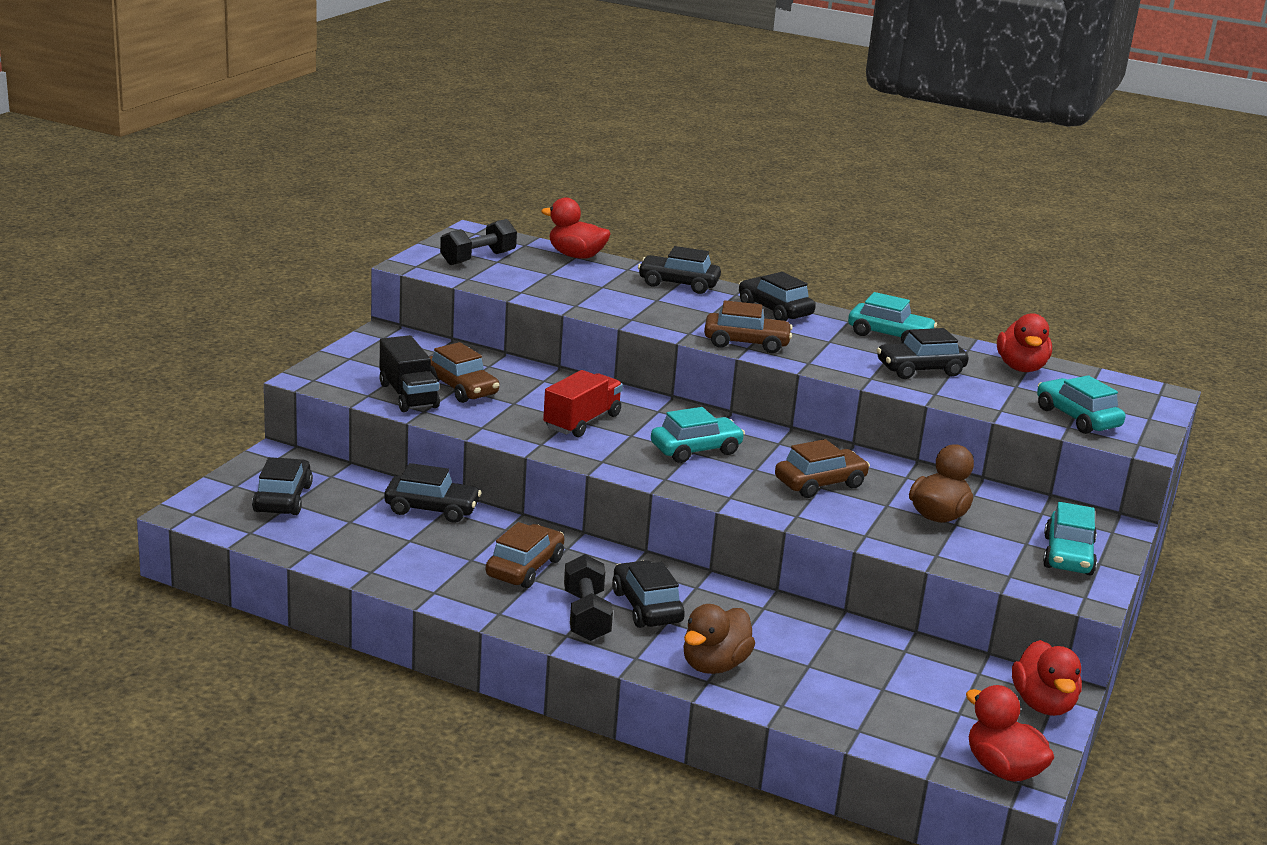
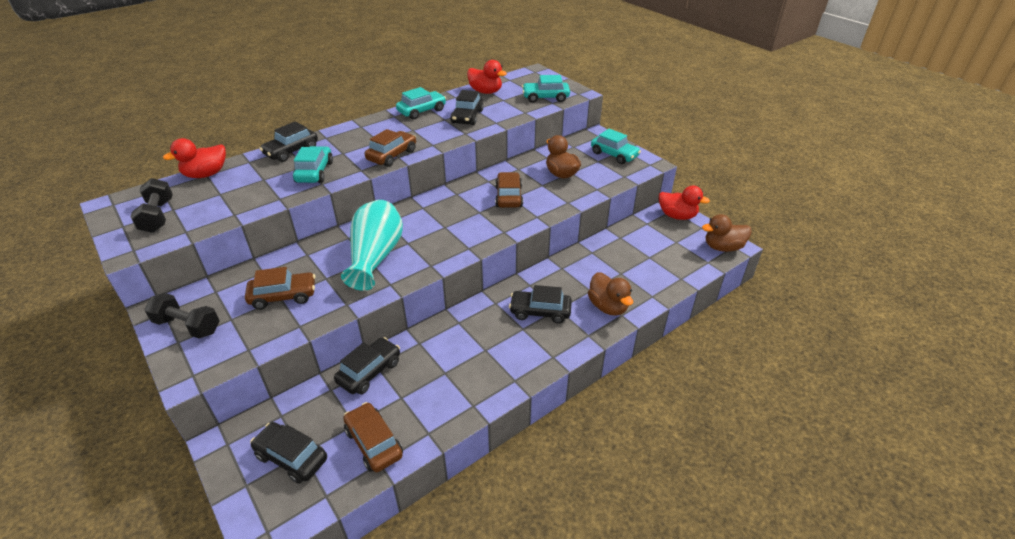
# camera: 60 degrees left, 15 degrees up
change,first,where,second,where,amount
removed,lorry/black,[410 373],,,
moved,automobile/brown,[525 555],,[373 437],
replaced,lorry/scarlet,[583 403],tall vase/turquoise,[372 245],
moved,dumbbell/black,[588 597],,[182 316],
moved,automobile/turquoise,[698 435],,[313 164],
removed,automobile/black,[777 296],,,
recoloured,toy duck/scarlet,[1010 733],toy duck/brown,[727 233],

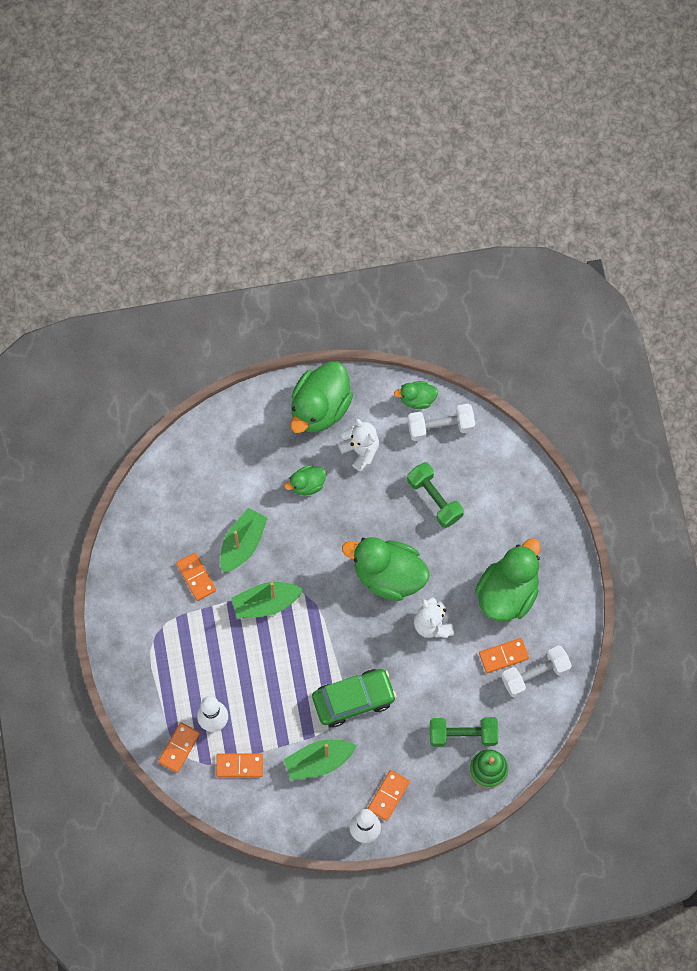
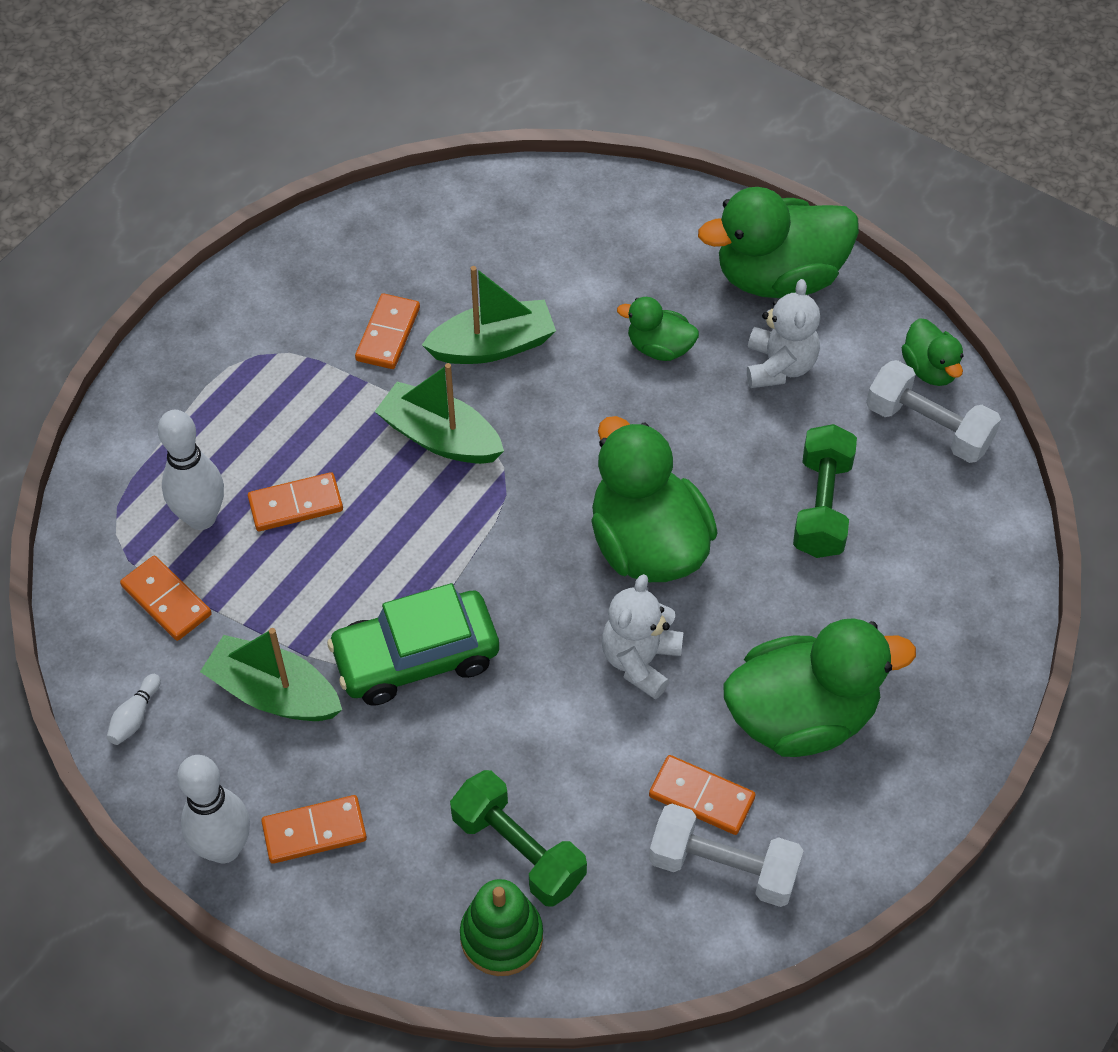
# camera: 45 degrees right, 15 degrees down
change,first,where,second,where,amount
moved,domino/bright orange,[179 747],,[295 501],
turned,automobile/leaf-green,[354 698],,[413 644],135 degrees clockwise
turned,toy duck/leaf-green,[416 395],,[933 352],150 degrees counterclockwise
added,,,skittle/white,[134 709],

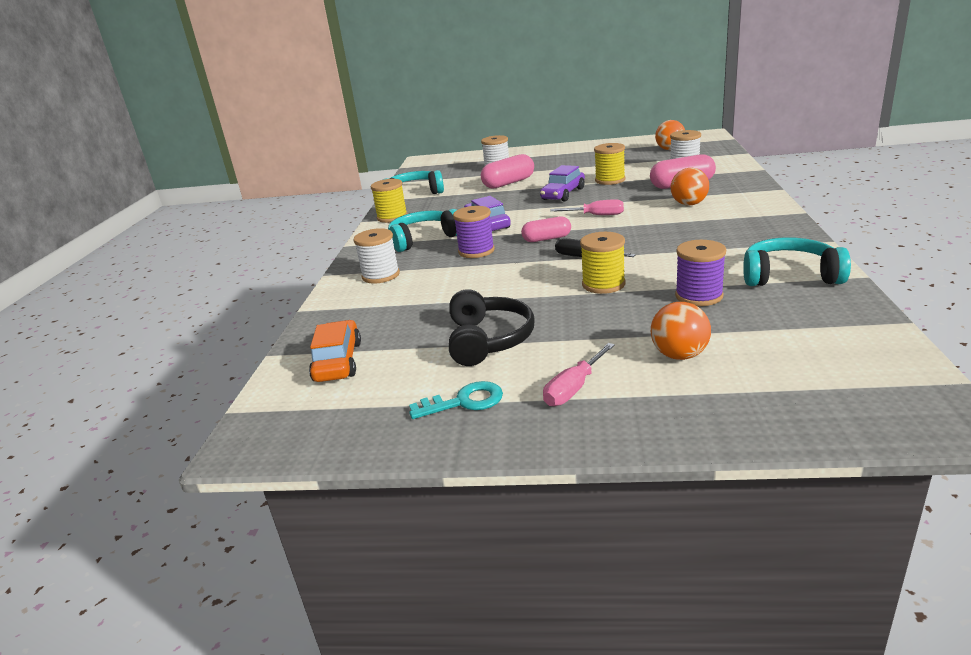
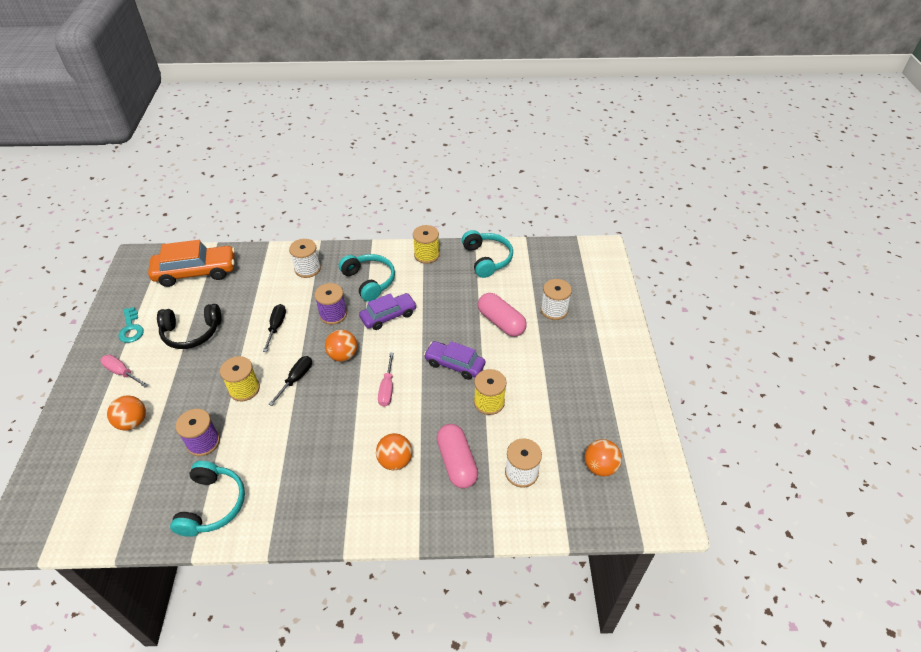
# camera: 80 degrees right, 20 degrees up
change,first,where,second,where,amount
resized,automobile/bright orange,[335 351],,[191 263],x1.54
replaced,pill/rosy,[546 229],sphere/bright orange,[341 346],
added,,,screwdriver/black,[274 328],

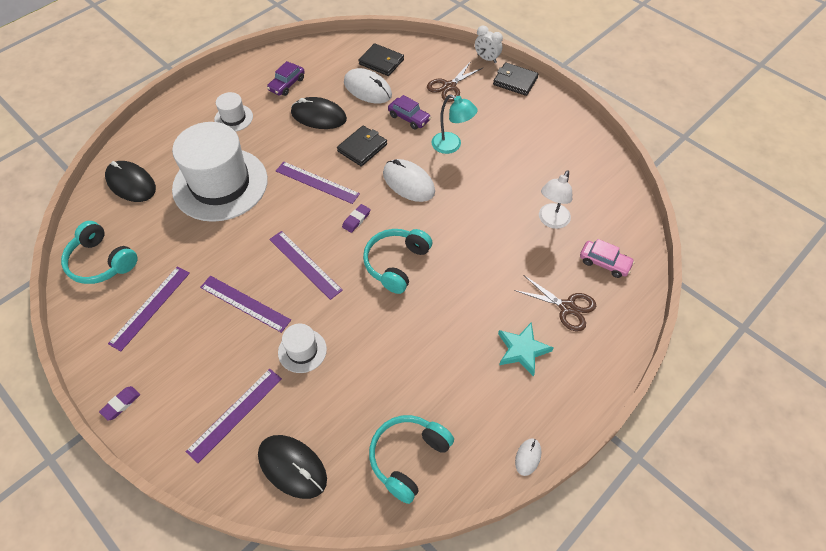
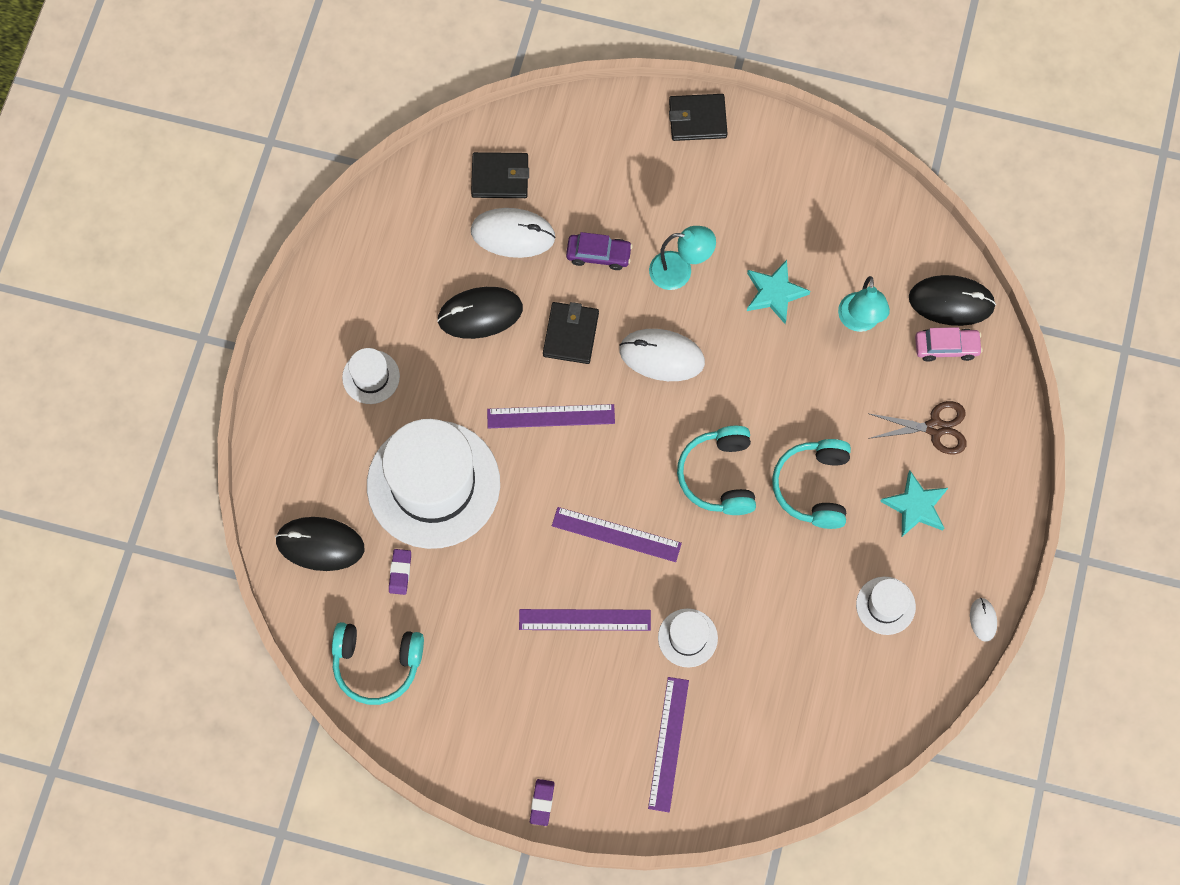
# camera: 30 degrees left, 15 degrees up
change,first,where,second,where,amount
removed,measuring stick/purple,[149 308],,,
moved,PC mouse/black,[292 467],,[952 300],
removed,automobile/purple,[286 78],,,
moved,eraser/purple,[356 218],,[400 572],
moved,headphones/turquoise,[411 459],,[811 484],
removed,pair of scissors/brown,[455 81],,,
removed,clock/white,[489 44],,,
recoloured,desk lamp/white,[555 199],desk lamp/turquoise,[864 304],
added,,,star/turquoise,[778 292],
added,,,top hat/white,[886 606],

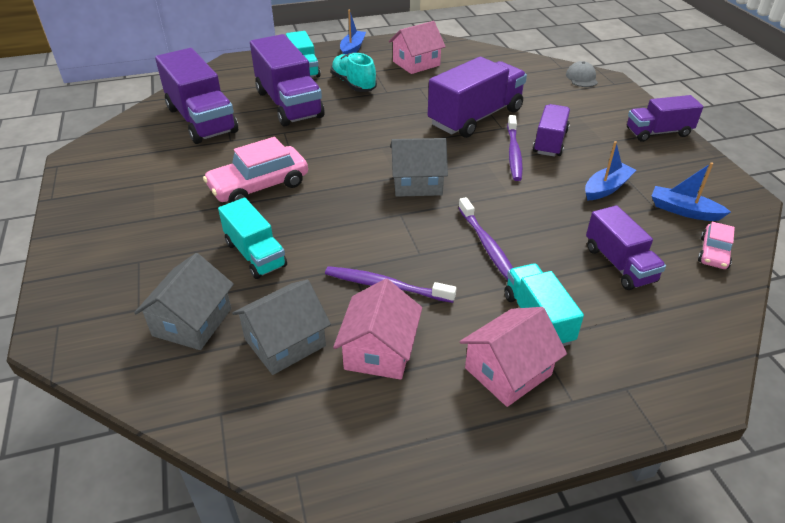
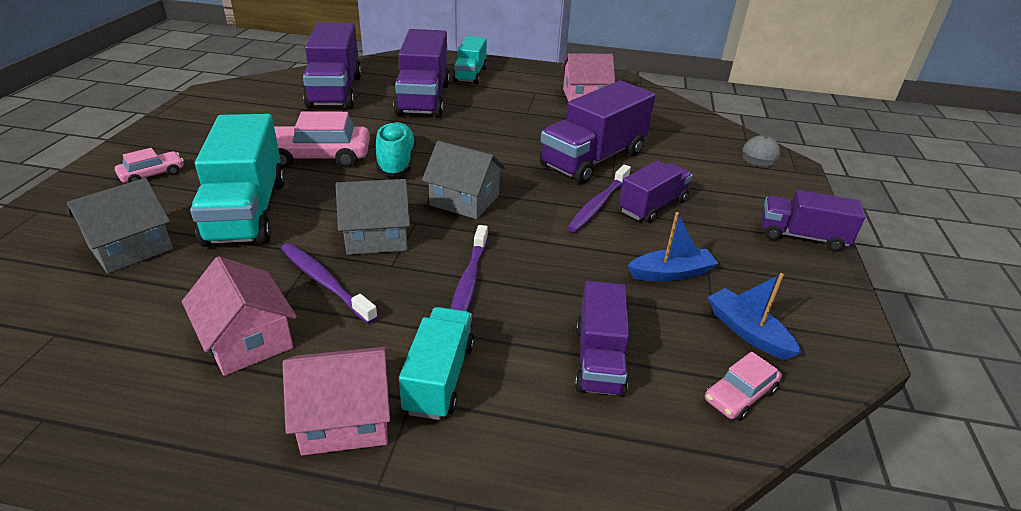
# camera: 25 degrees right, 5 degrees down
change,first,where,second,where,amount
resized,lorry/turquoise,[252 238],,[237 180],x1.67
moved,house/gray,[281 327],,[372 217],
moved,sneaker/turquoise,[354 72],,[396 149],
turned,house/rosy,[377 329],,[239 316],75 degrees counterclockwise
removed,sailboat/blue,[353 32],,,
turned,lorry/purple,[477 97],,[598 132],150 degrees clockwise
added,,,automobile/rosy,[149 165],

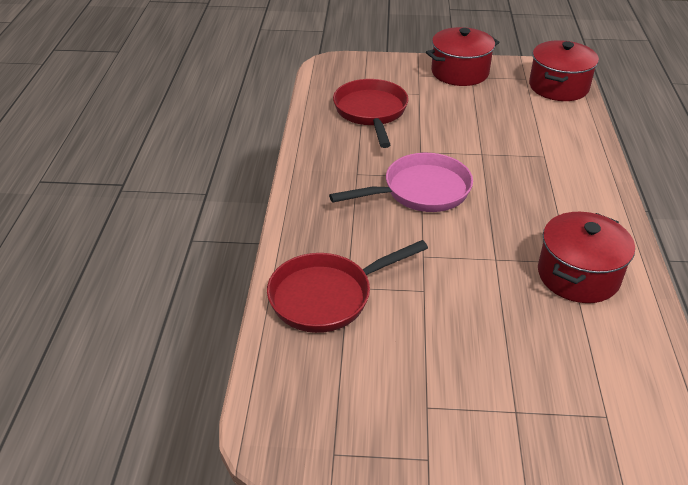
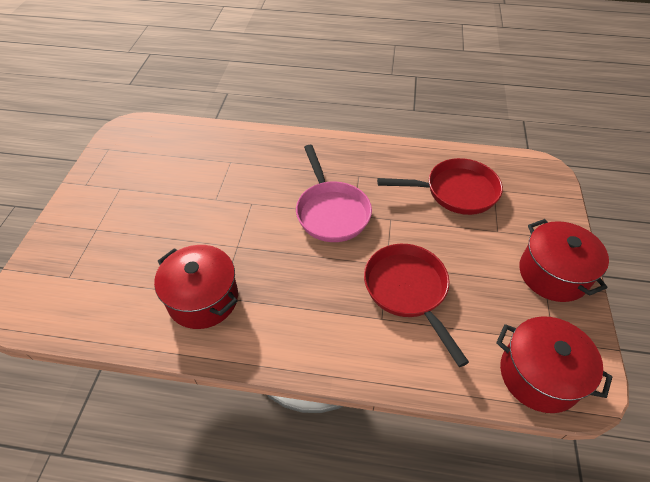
# camera: 95 degrees right, 10 degrees up
change,first,where,second,where,amount
moved,frying pan/scarlet,[347 286],,[416 305],

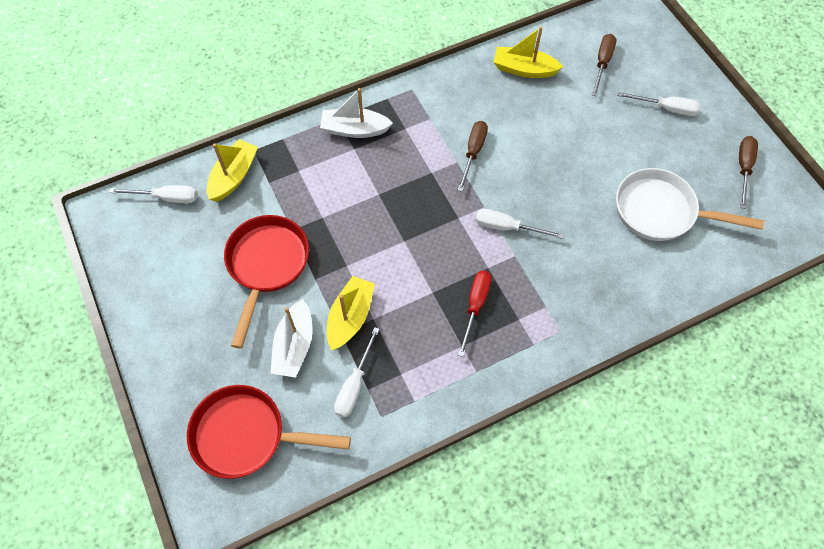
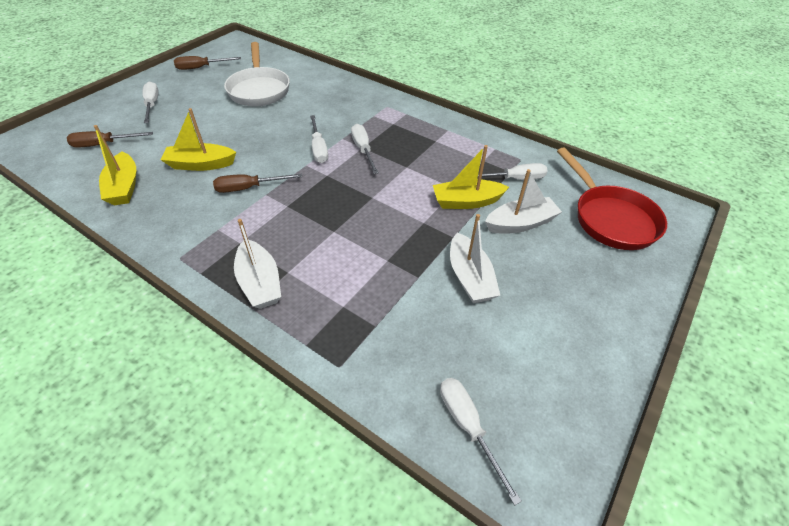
# camera: 120 degrees left, 15 degrees down
change,first,where,second,where,amount
moved,sailboat/bright yellow,[232 170],,[198 139],
replaced,frying pan/scarlet,[266 282],sailboat/white,[475 258],
removed,screwdriver/scarlet,[474 314],,,
added,,,screwdriver/white,[365 149],

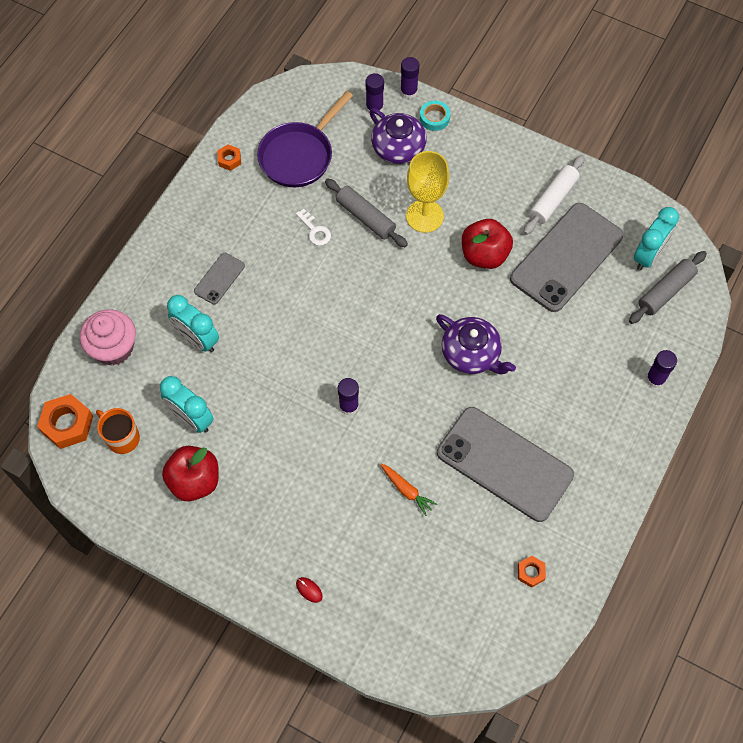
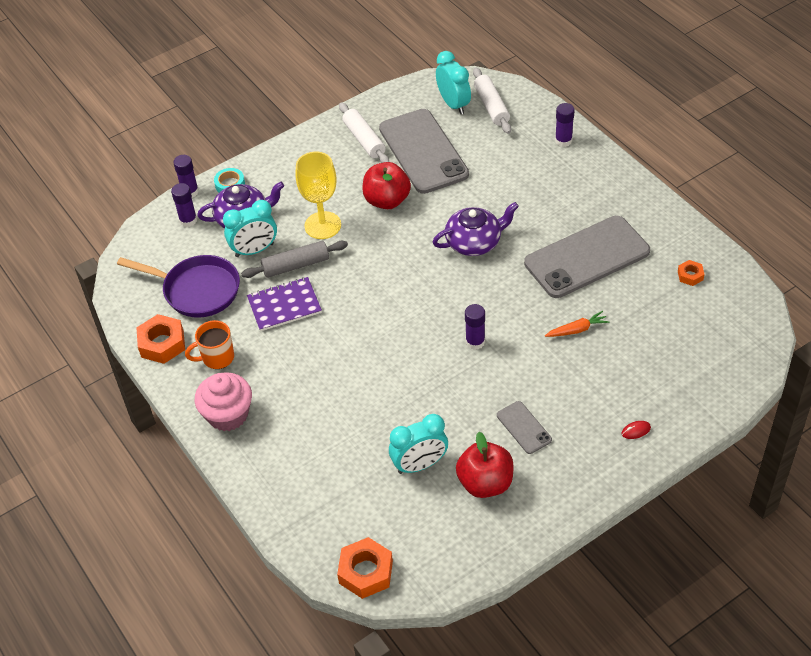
# camera: 60 degrees left, 15 degrees down
change,first,where,second,where,amount
moved,cupcake/rosy,[108 337],,[223 401],
moved,tea mug/bright orange,[118 431],,[209 344],
moved,clock/turquoise,[193 323],,[250 228],
moved,phone/gray,[219 278],,[524 427],
resized,hexagon nut/bright orange,[229 158],,[160 339],x1.85
turned,frying pan/purple,[305 139],,[178 286],45 degrees counterclockwise
replaced,key/white,[313 227],exercise book/purple,[284 304],
recoloured,dough roller/gray,[668 287],dough roller/white,[492 101],

